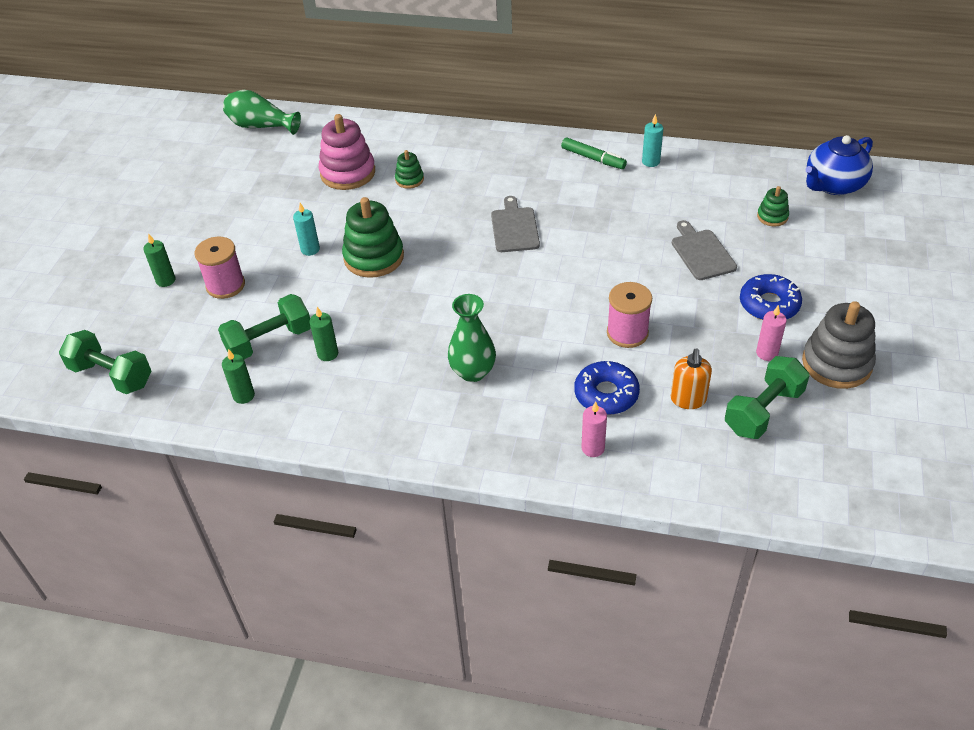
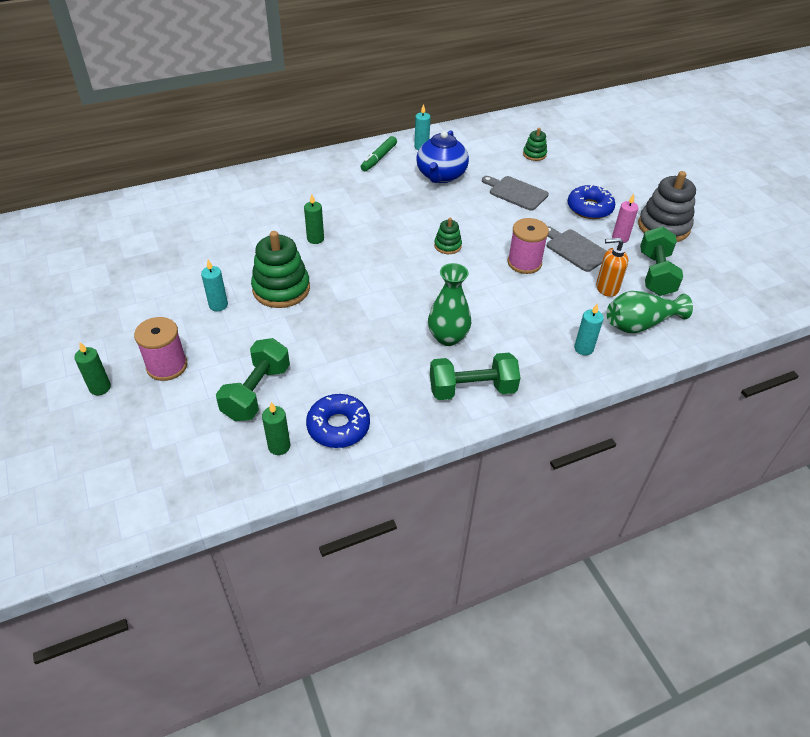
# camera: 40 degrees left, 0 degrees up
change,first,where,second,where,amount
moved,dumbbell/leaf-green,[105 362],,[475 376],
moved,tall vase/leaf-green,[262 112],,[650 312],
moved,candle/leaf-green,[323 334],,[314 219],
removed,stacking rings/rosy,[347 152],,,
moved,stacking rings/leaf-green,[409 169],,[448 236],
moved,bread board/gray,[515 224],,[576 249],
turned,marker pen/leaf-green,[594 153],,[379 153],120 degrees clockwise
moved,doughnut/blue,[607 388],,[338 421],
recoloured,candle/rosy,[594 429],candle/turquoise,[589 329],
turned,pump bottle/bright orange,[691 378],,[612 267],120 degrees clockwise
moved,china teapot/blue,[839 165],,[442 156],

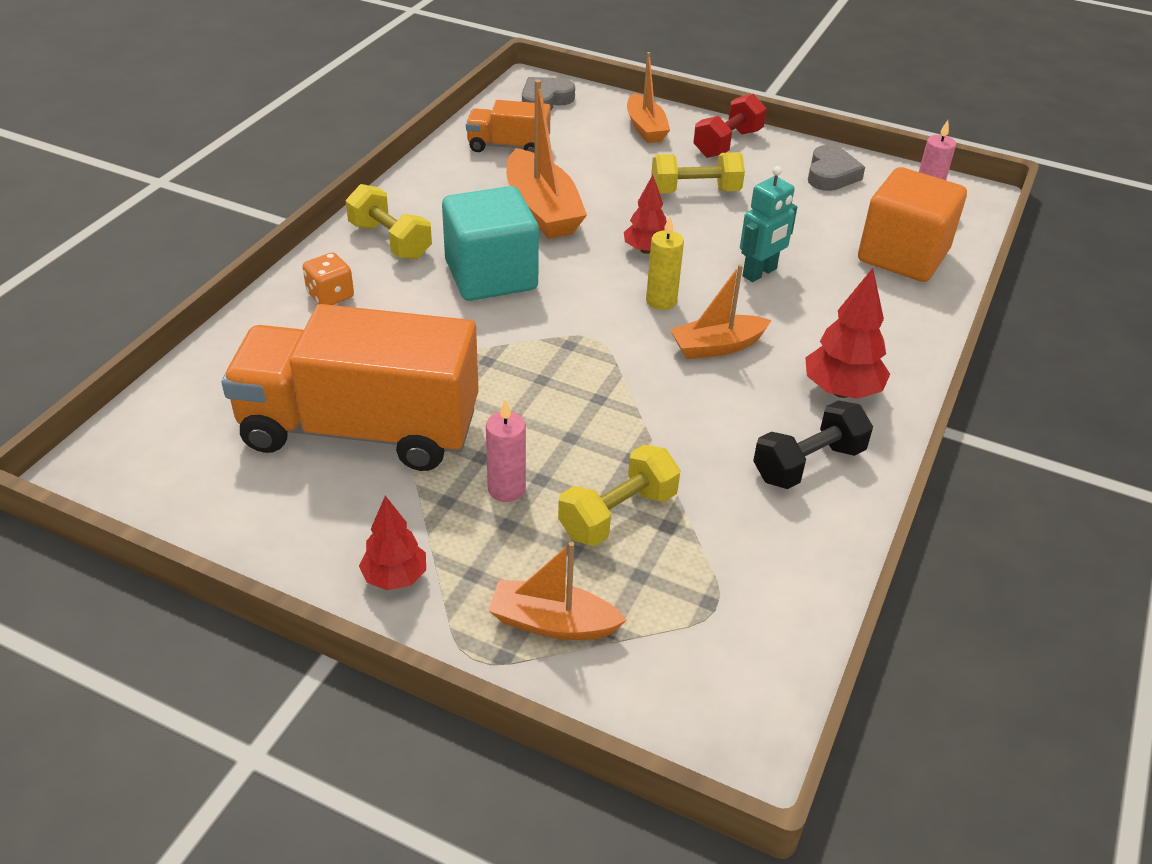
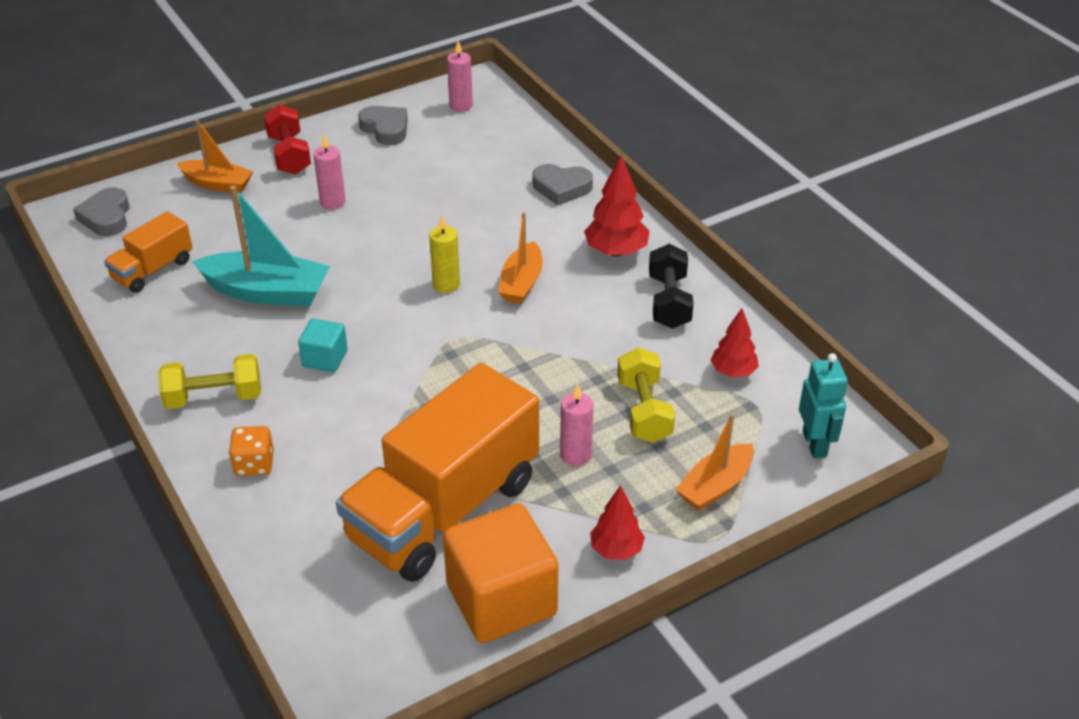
# camera: 55 degrees left, 0 degrees up
change,first,where,second,where,amount
resized,cube/turquoise,[490 243],,[323 345],x0.50
recoloured,sailboat/bright orange,[546 159],sailboat/turquoise,[261 246],
moved,fir tree/scarlet,[645 214],,[734 342],
replaced,dumbbell/bright yellow,[698 172],candle/rosy,[329 172],
moved,robot/turquoise,[768 224],,[823 405],
moved,cube/bright orange,[912 224],,[500 573],
added,,,heart/gray,[563 185],

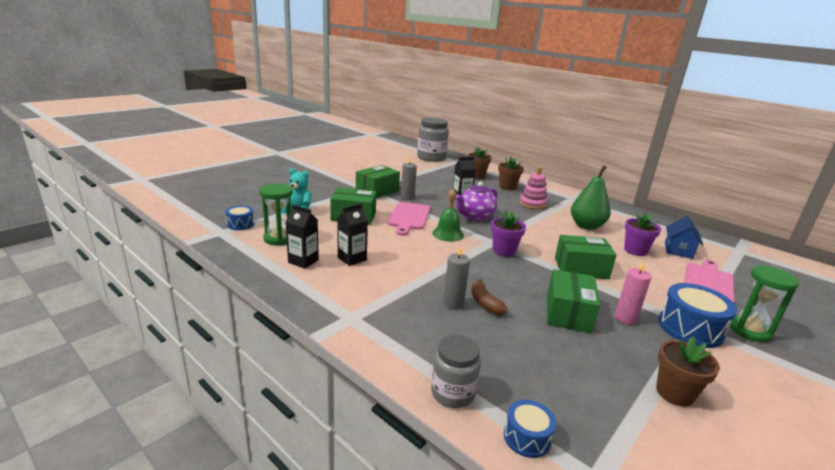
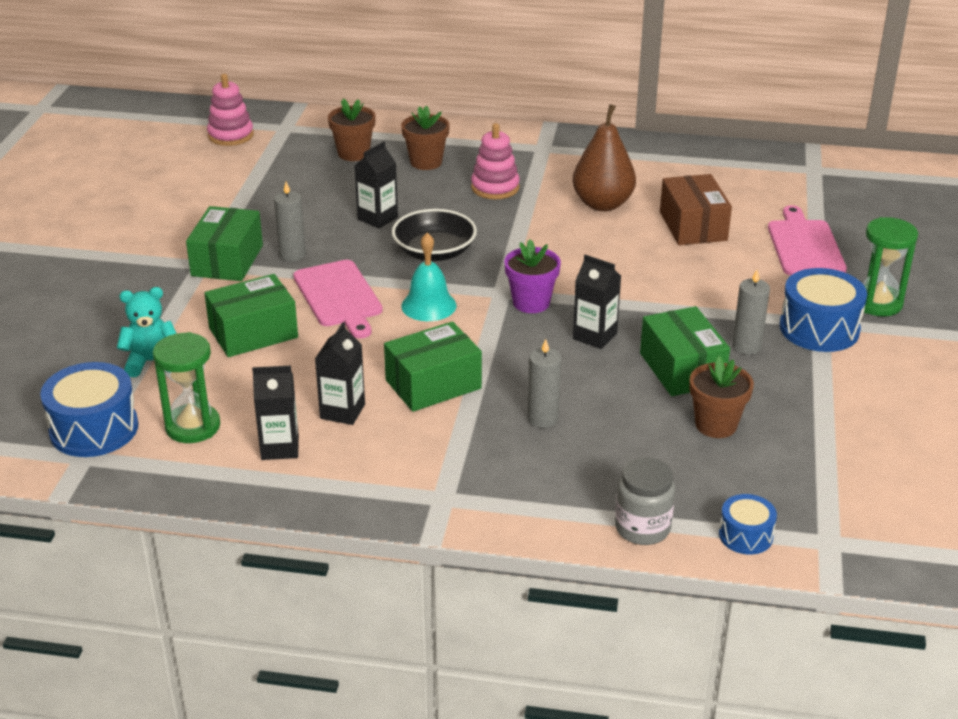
# camera: 30 degrees left, 10 degrees up
change,first,where,second,where,amount
resized,snare drum/blue,[239 217],,[89 409],x1.77
replaced,preserve jar/gray,[433 139],stacking rings/rosy,[230 110],
recoloured,school bell/leaf-green,[448 215],school bell/turquoise,[429 277],
replaced,china teapot/purple,[476 201],bowl/black,[434 235],
removed,banana/brown,[489 297],,,
moved,package/leaf-green,[586 257],,[433 366],
recoloured,toy pear/leaf-green,[591 197],toy pear/brown,[604 157],
recoloured,candle/rosy,[633 293],candle/gray,[751 312],
replaced,potted plant/purple,[642 234],package/brown,[696 209],
moved,potted plant/brown,[688 372],,[721 397],
removed,house/blue,[684 237],,,
added,,,juice carton/black,[597 302],

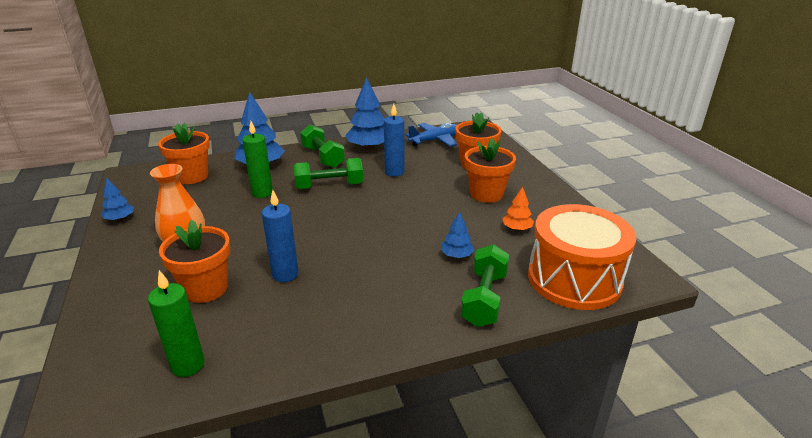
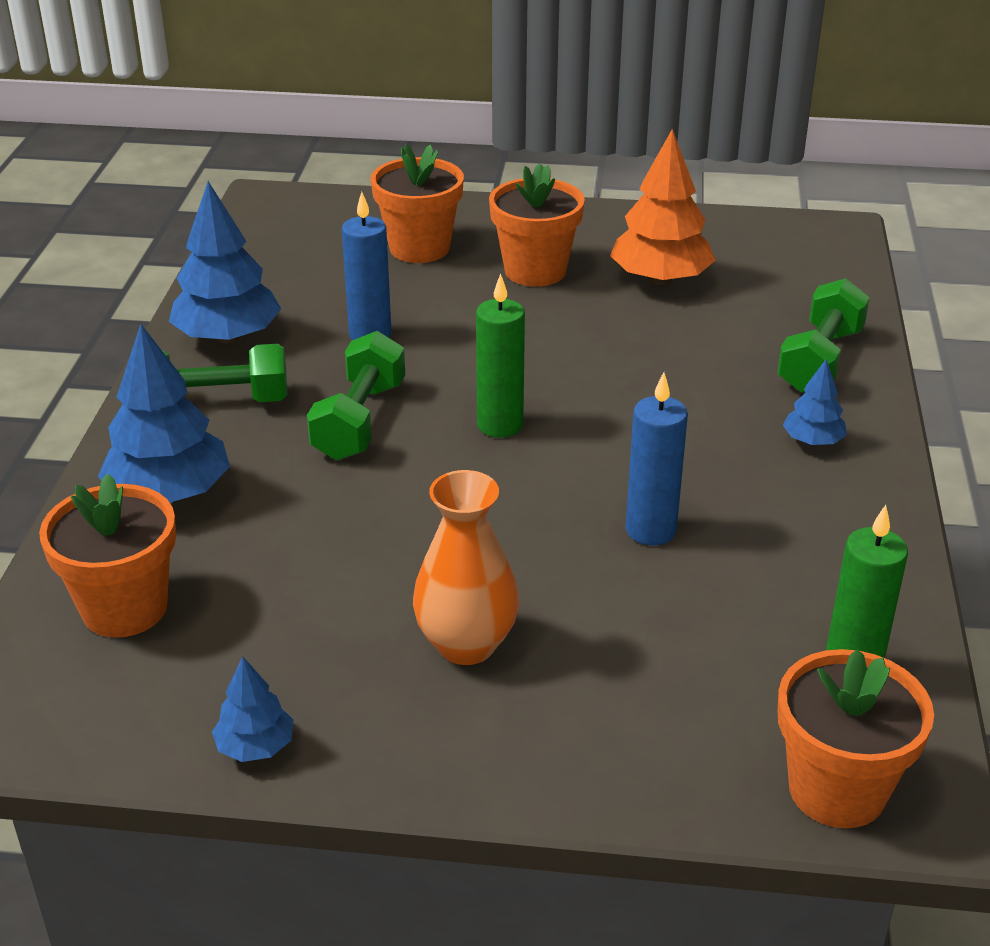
# camera: 65 degrees left, 5 degrees up
change,first,where,second,where,amount
moved,potted plant/bright orange,[194 261],,[855 738],
moved,candle/leaf-green,[257 159],,[500 355],
removed,plane/blue,[431 135],,,
moved,fir tree/blue,[458 235],,[815 402],
turned,dumbbell/leaf-green,[485 285],,[823 335],75 degrees clockwise
resized,fir tree/bright orange,[518 209],,[663 207],x1.93
removed,snare drum/bright orange,[582 257],,,

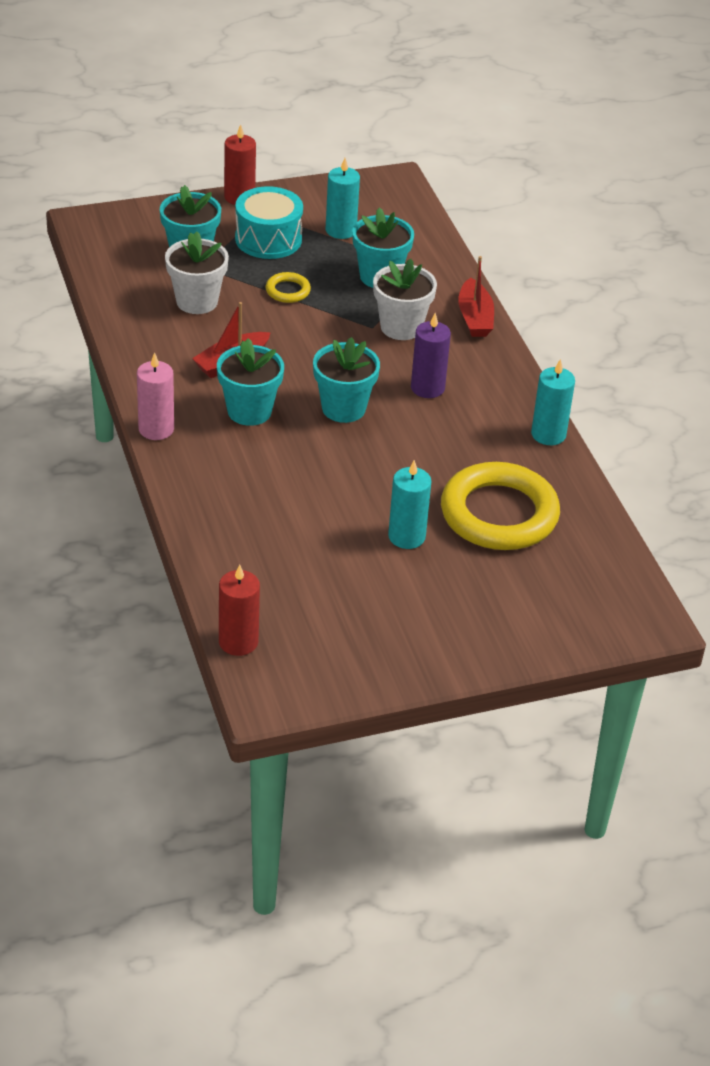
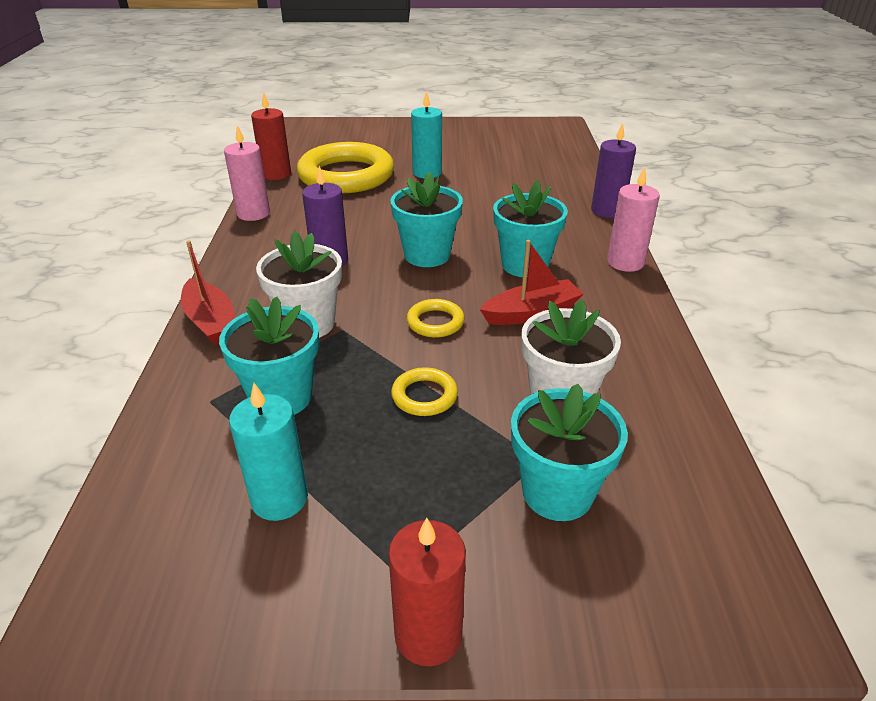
# camera: 160 degrees left, 5 degrees down
change,first,where,second,where,amount
moved,candle/scarlet,[239 610],,[271 136],
removed,snare drum/turquoise,[269 222],,,
turned,sailboat/scarlet,[476 296],,[208 292],135 degrees clockwise
recoloured,candle/turquoise,[553 402],candle/rosy,[247 173],
added,,,ring/bright yellow,[436 318],
added,,,candle/purple,[613 170],

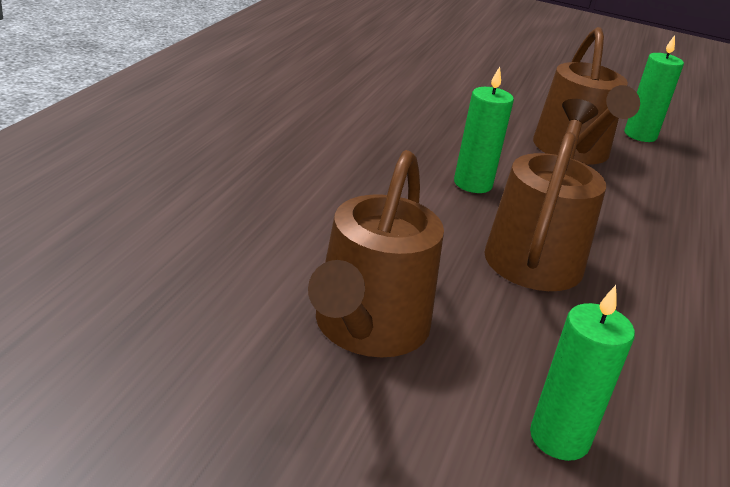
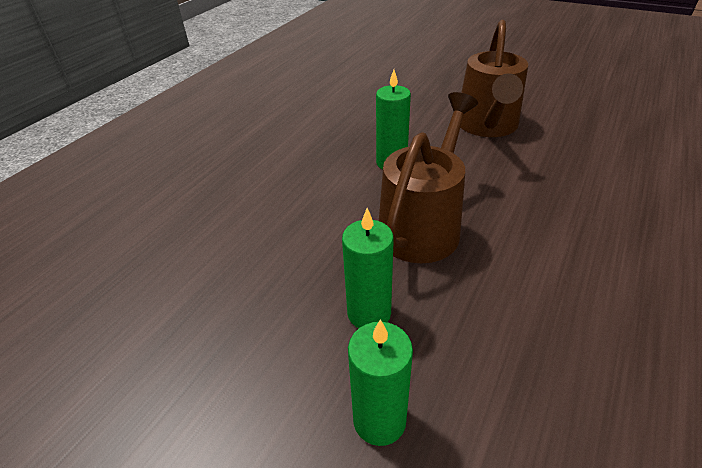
# camera: 15 degrees right, 10 degrees up
change,first,where,second,where,amount
removed,sprinkling can/brown,[376 253],,,
moved,candle/leaf-green,[654 88],,[368 268],

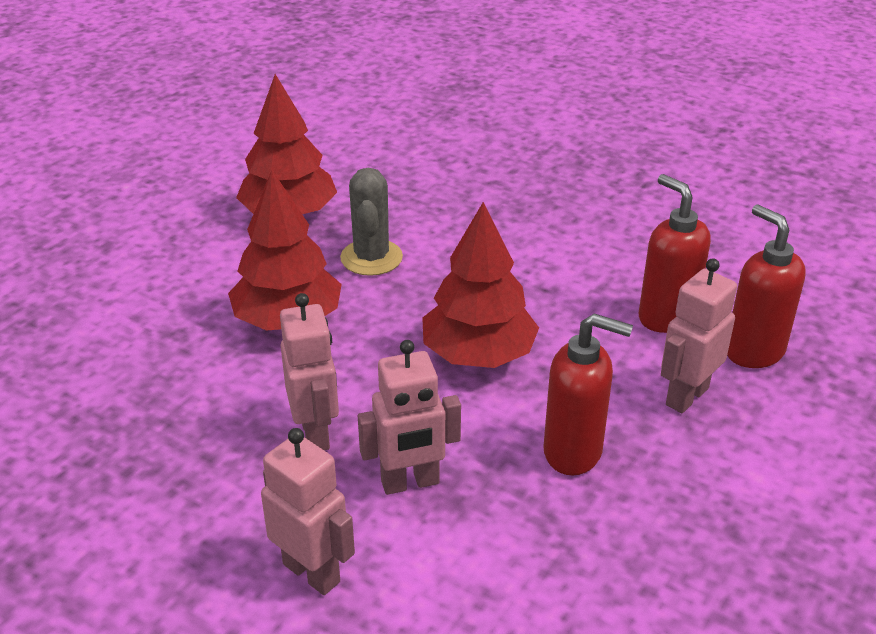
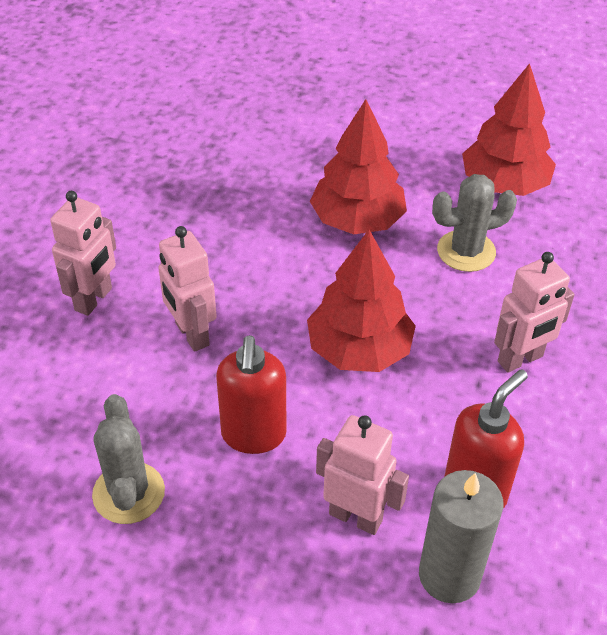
# camera: 75 degrees right, 10 degrees up
change,first,where,second,where,amount
moved,robot/rosy,[309 371],,[534 312],
replaced,pump bottle/scarlet,[766 286],candle/gray,[461 536],
added,,,cactus/gray,[128 459],

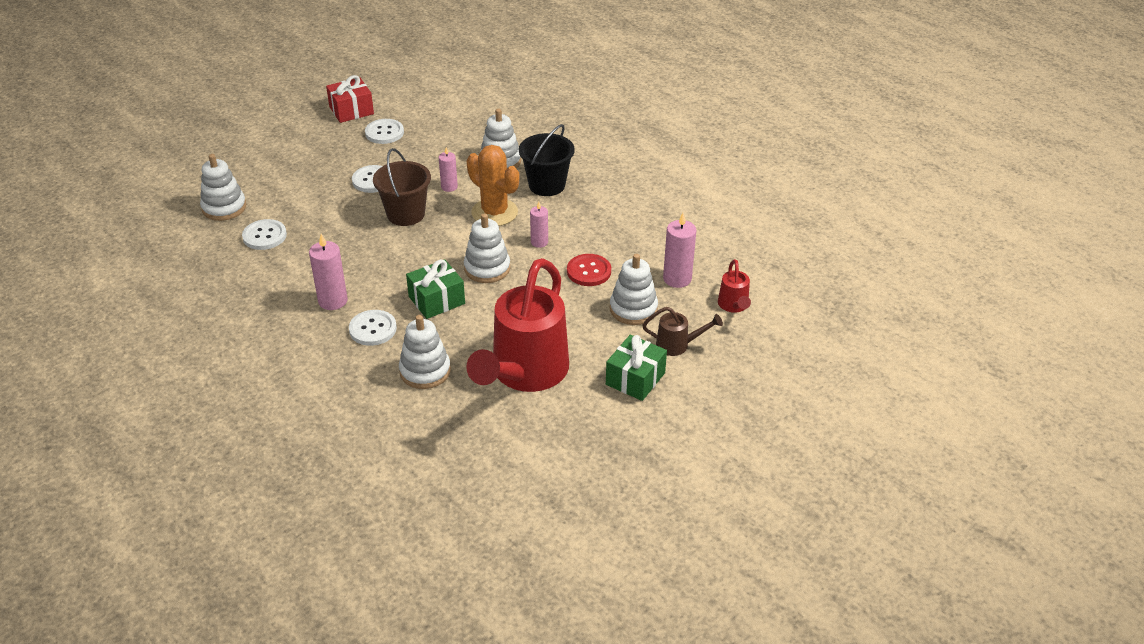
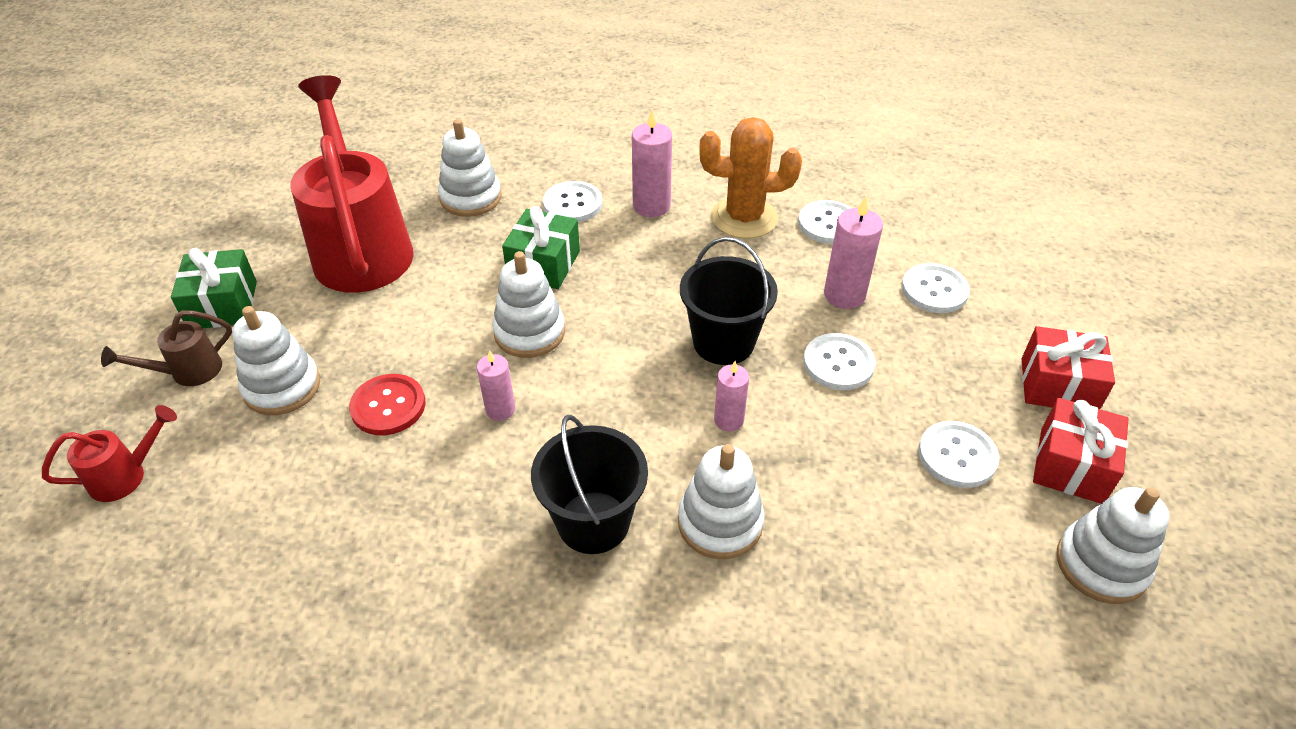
# camera: 140 degrees right, 5 degrees up
change,first,where,second,where,amount
moved,stacking rings/white,[223 187],,[1113 545],
recoloured,pail/brown,[402 187],pail/black,[729 301],
moved,cactus/bright orange,[493 185],,[750 178],
moved,candle/rosy,[680 250],,[853 252],
turned,sprinkling can/scarlet,[734 286],,[109 453],105 degrees clockwise
added,,,sewing button/white,[936 288],
added,,,wrapped gift/scarlet,[1068 367],

